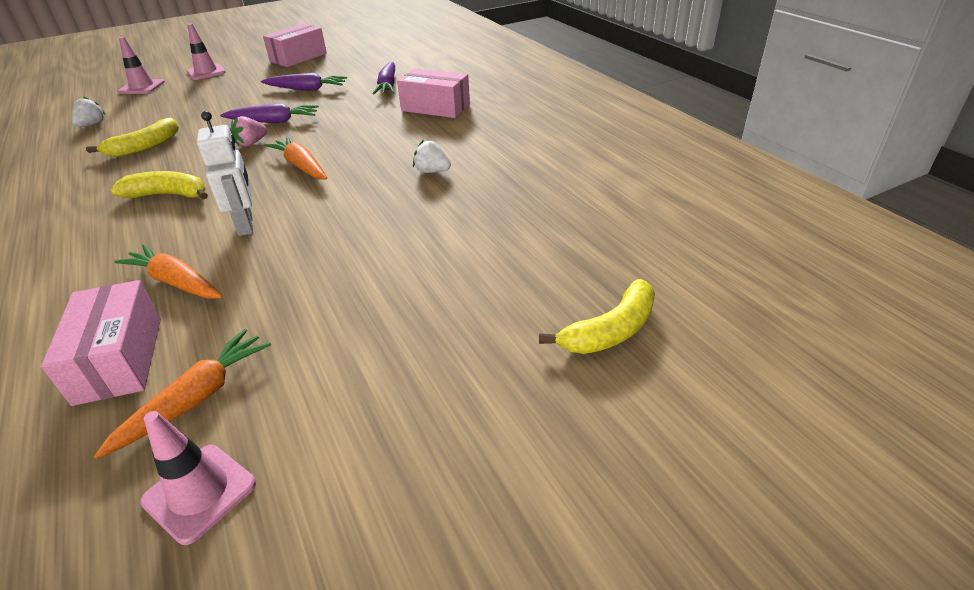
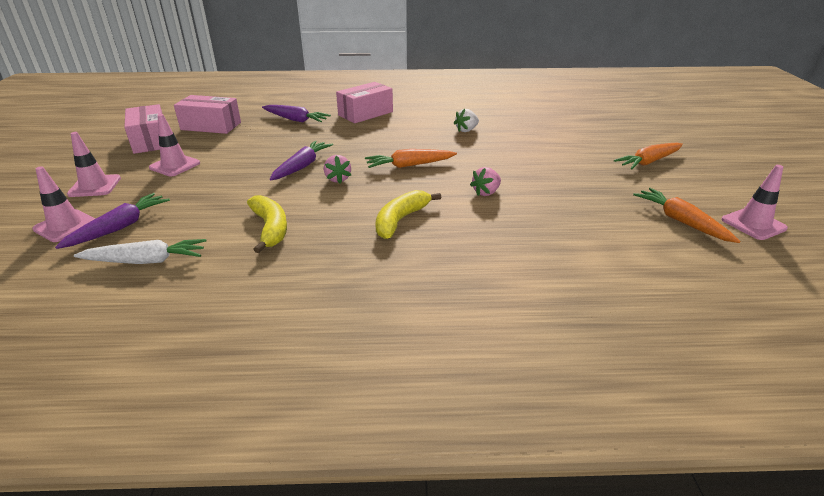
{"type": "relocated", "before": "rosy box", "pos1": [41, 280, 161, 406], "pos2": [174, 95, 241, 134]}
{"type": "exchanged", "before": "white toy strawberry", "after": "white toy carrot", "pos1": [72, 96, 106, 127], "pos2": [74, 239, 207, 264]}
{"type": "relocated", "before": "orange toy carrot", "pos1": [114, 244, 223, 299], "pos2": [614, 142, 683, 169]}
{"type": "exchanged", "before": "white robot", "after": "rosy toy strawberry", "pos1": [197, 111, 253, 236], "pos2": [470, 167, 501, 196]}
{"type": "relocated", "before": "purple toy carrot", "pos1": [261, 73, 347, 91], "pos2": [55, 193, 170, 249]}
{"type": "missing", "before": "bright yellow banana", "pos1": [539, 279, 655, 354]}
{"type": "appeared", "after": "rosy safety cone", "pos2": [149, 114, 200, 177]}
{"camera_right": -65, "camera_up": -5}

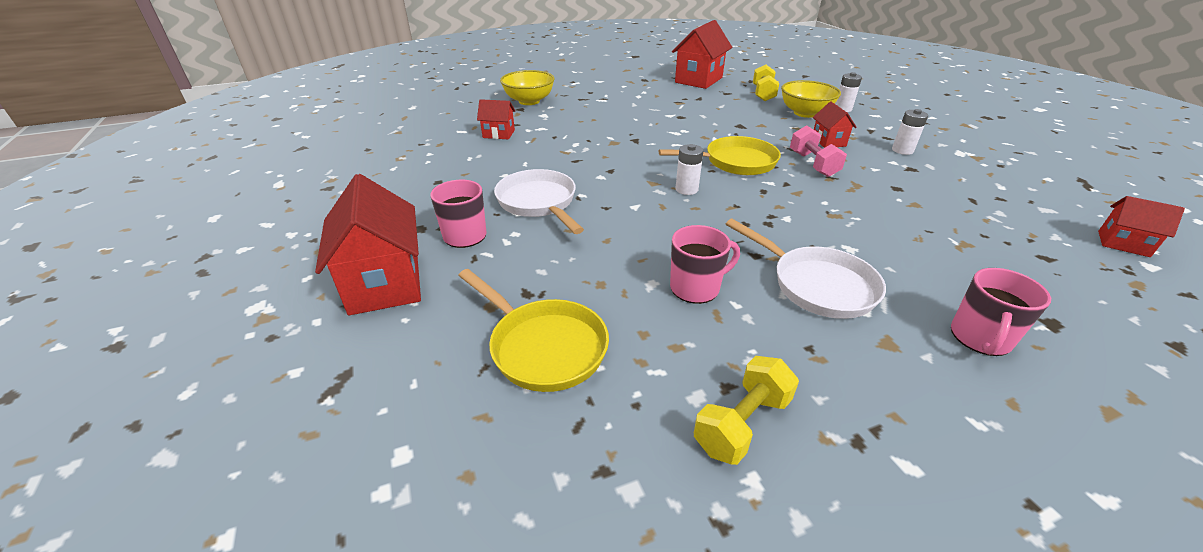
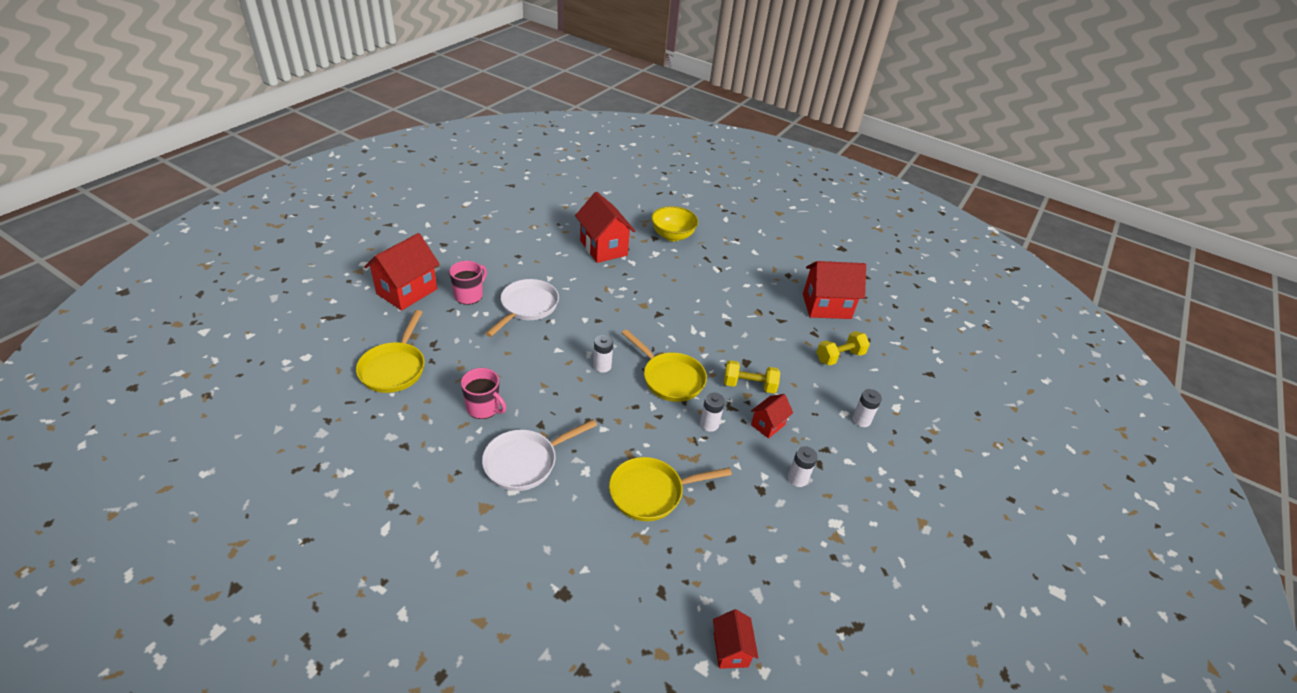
{"type": "size", "before": "scarlet toy house", "pos1": [477, 99, 515, 139], "pos2": [575, 192, 635, 263], "scale": 1.88}
{"type": "relocated", "before": "bright yellow free weight", "pos1": [694, 356, 799, 465], "pos2": [724, 360, 780, 393]}
{"type": "spun", "before": "white skillet", "pos1": [726, 219, 886, 319], "pos2": [482, 419, 597, 491], "turn": 45}
{"type": "missing", "before": "bright yellow deep dish", "pos1": [781, 80, 841, 118]}
{"type": "exchanged", "before": "rosy free weight", "after": "white AA battery", "pos1": [790, 125, 847, 177], "pos2": [700, 392, 725, 432]}
{"type": "missing", "before": "rosy coffee mug", "pos1": [951, 268, 1051, 356]}
{"type": "appeared", "after": "bright yellow skillet", "pos2": [609, 457, 732, 521]}
{"camera_right": 50, "camera_up": 5}

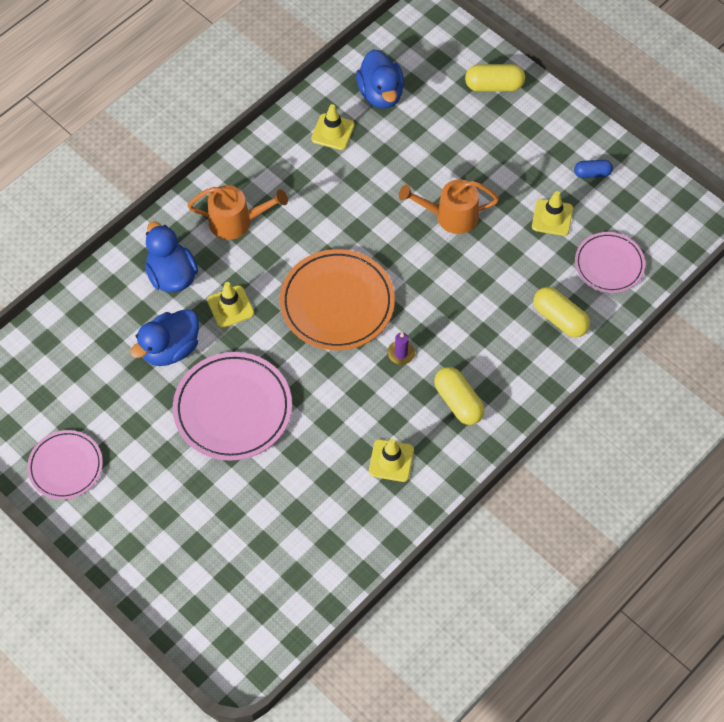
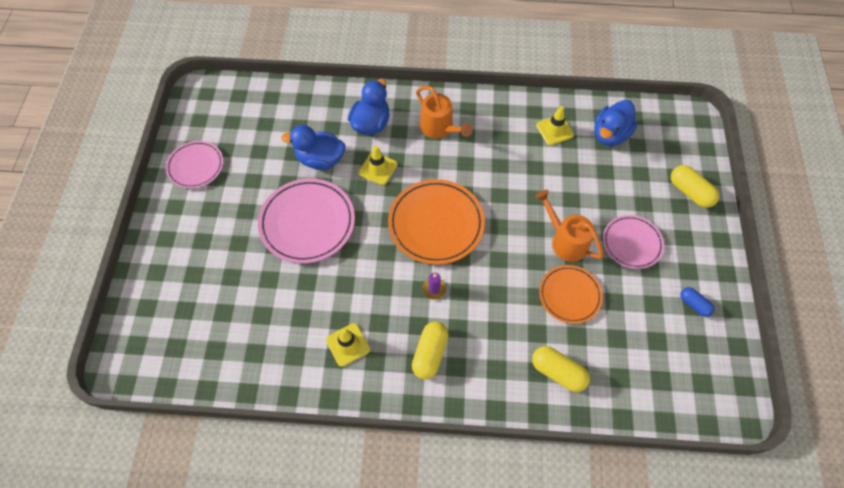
{"type": "missing", "before": "bright yellow safety cone", "pos1": [532, 191, 573, 236]}
{"type": "spun", "before": "bright yellow pill shape", "pos1": [533, 287, 590, 337], "pos2": [532, 346, 590, 392], "turn": -60}
{"type": "relocated", "before": "rosy plate", "pos1": [575, 232, 645, 293], "pos2": [603, 215, 664, 269]}
{"type": "appeared", "after": "orange plate", "pos2": [539, 265, 603, 324]}
{"camera_right": 50, "camera_up": 0}

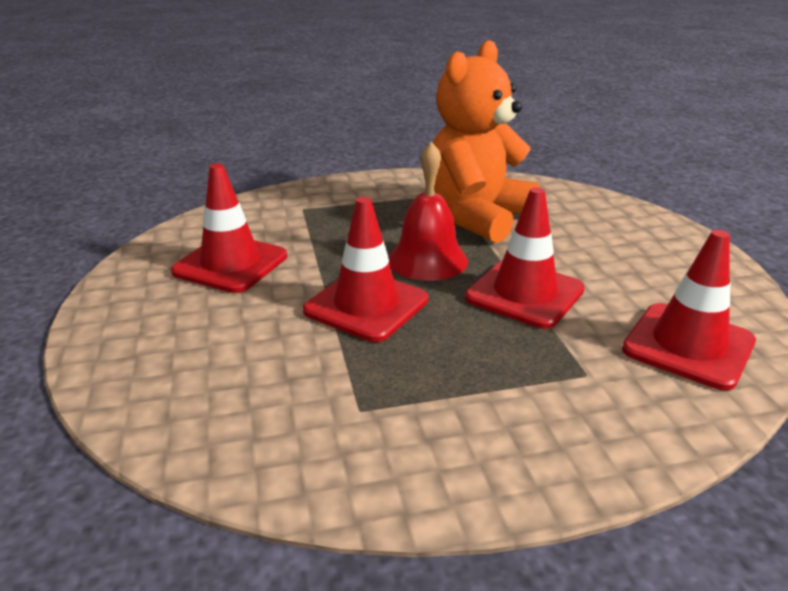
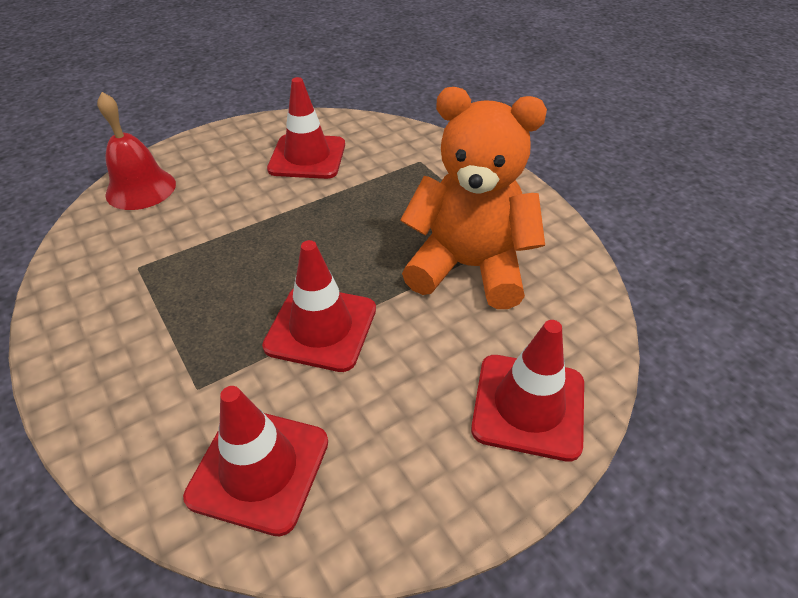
{"type": "relocated", "before": "scarlet safety cone", "pos1": [303, 197, 428, 342], "pos2": [471, 320, 584, 462]}
{"type": "relocated", "before": "scarlet hand bell", "pos1": [389, 141, 468, 281], "pos2": [97, 92, 176, 210]}
{"camera_right": 70, "camera_up": 15}

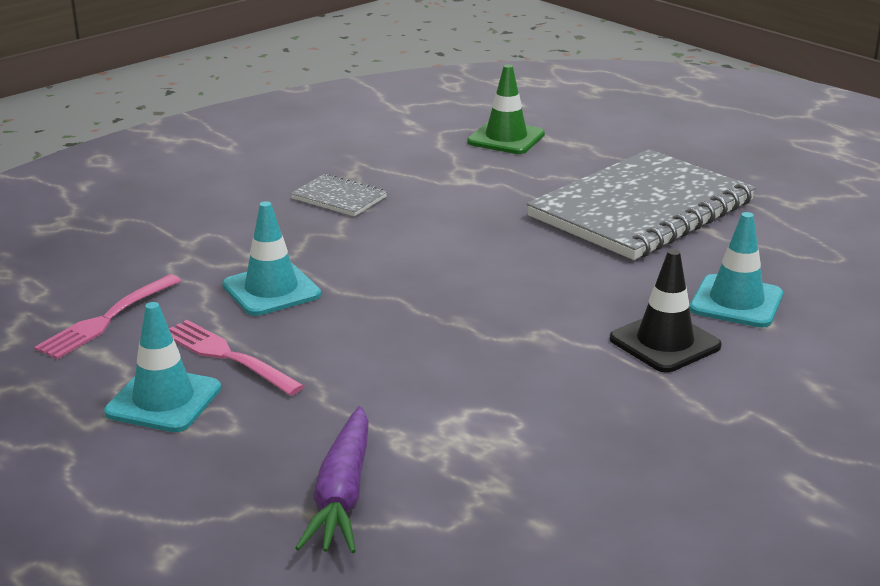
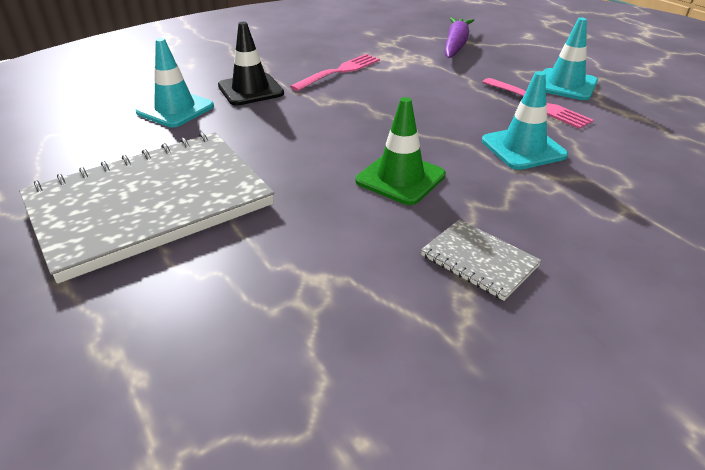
{"type": "relocated", "before": "rosy table fork", "pos1": [34, 274, 181, 359], "pos2": [290, 54, 380, 91]}
{"type": "relocated", "before": "emerald safety cone", "pos1": [467, 65, 545, 154], "pos2": [356, 97, 446, 205]}
{"camera_right": -170, "camera_up": 10}

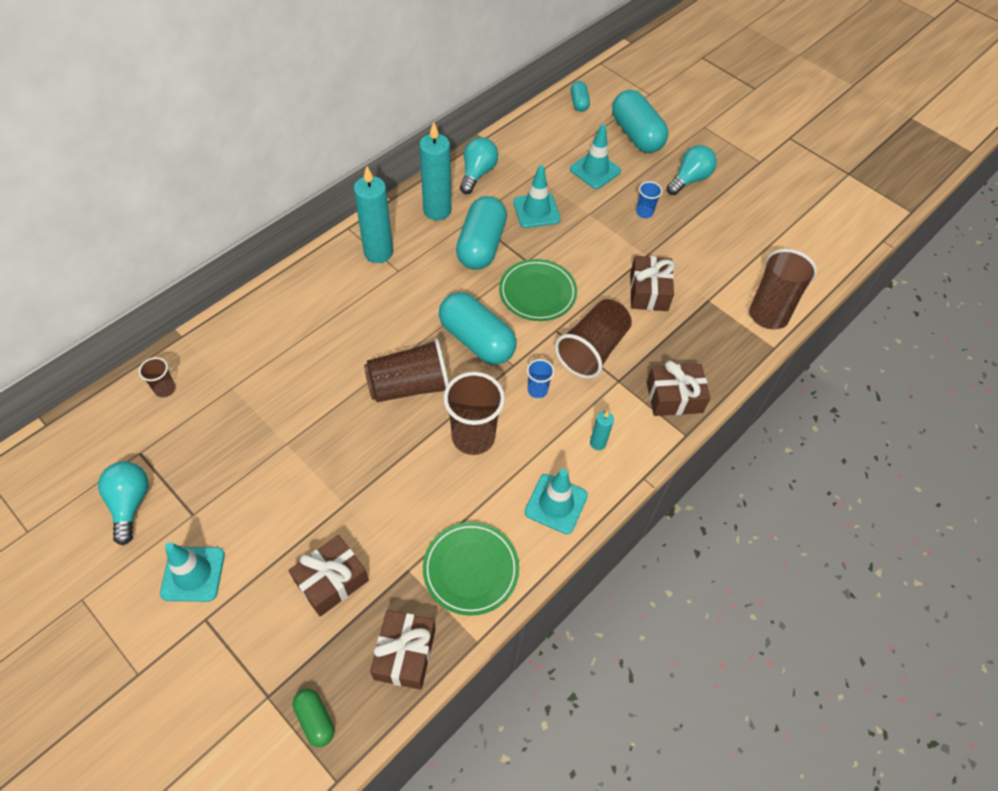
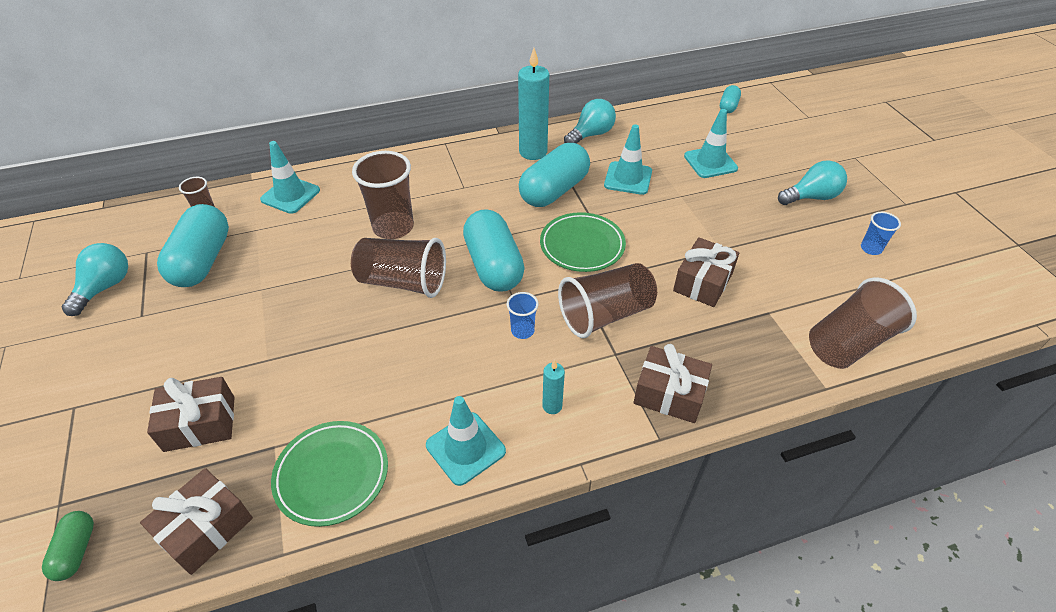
{"type": "relocated", "before": "turquoise safety cone", "pos1": [160, 542, 225, 602], "pos2": [260, 141, 320, 214]}
{"type": "missing", "before": "turquoise candle", "pos1": [354, 166, 393, 263]}
{"type": "relocated", "before": "dark brown cup", "pos1": [443, 372, 505, 455], "pos2": [352, 151, 414, 239]}
{"type": "relocated", "before": "turquoise pill shape", "pos1": [612, 90, 668, 153], "pos2": [157, 204, 229, 287]}
{"type": "relocated", "before": "blue cup", "pos1": [636, 181, 663, 218], "pos2": [861, 212, 901, 255]}
{"camera_right": 30, "camera_up": -10}

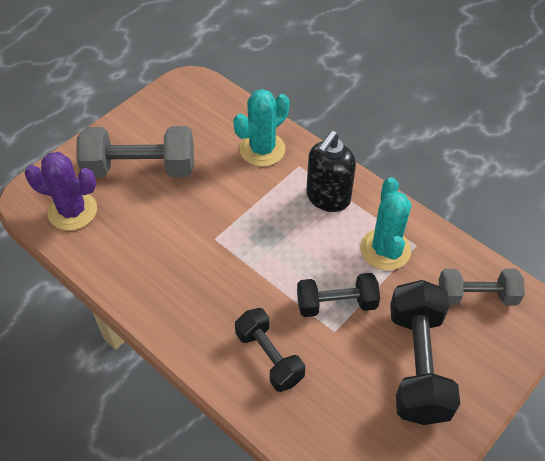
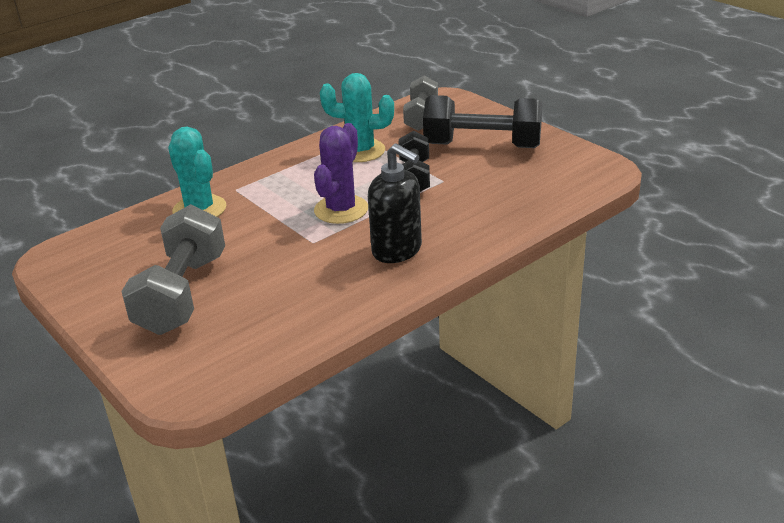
{"type": "relocated", "before": "purple prickly plant", "pos1": [25, 152, 97, 231], "pos2": [314, 123, 368, 224]}
{"type": "missing", "before": "jet-black free weight", "pos1": [235, 308, 305, 392]}
{"type": "relocated", "before": "jet-black soap dispenser", "pos1": [306, 131, 356, 212], "pos2": [368, 144, 422, 263]}
{"camera_right": -80, "camera_up": -20}

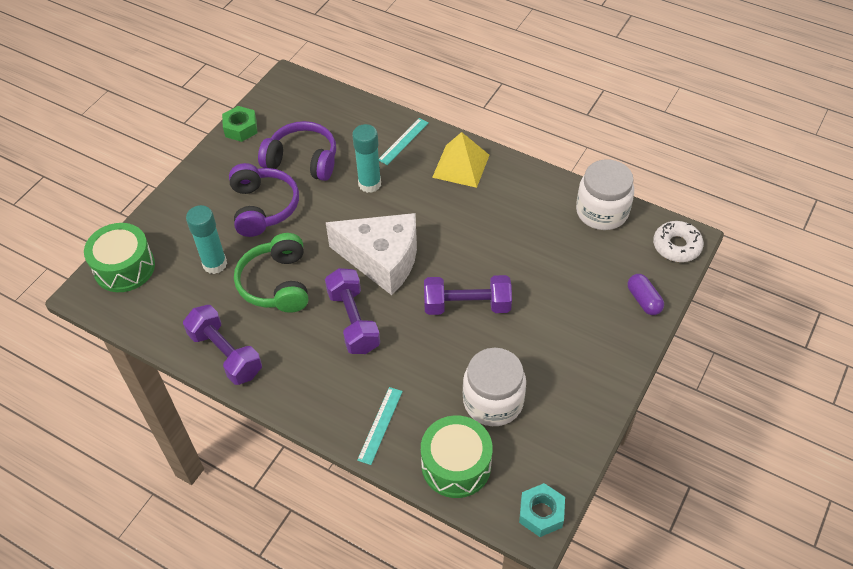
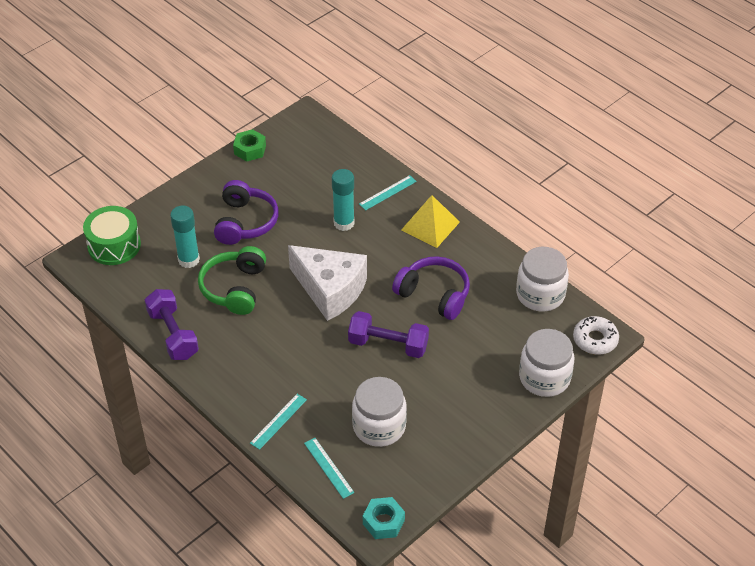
{"type": "relocated", "before": "purple headphones", "pos1": [258, 121, 336, 181], "pos2": [392, 256, 470, 320]}
{"type": "missing", "before": "purple free weight", "pos1": [325, 268, 380, 354]}
{"type": "exchanged", "before": "emerald toy drum", "after": "turquoise ruler", "pos1": [421, 415, 493, 498], "pos2": [304, 438, 354, 499]}
{"type": "exchanged", "before": "purple pill shape", "after": "white jam jar", "pos1": [628, 274, 664, 315], "pos2": [519, 329, 574, 397]}
{"camera_right": 15, "camera_up": -5}

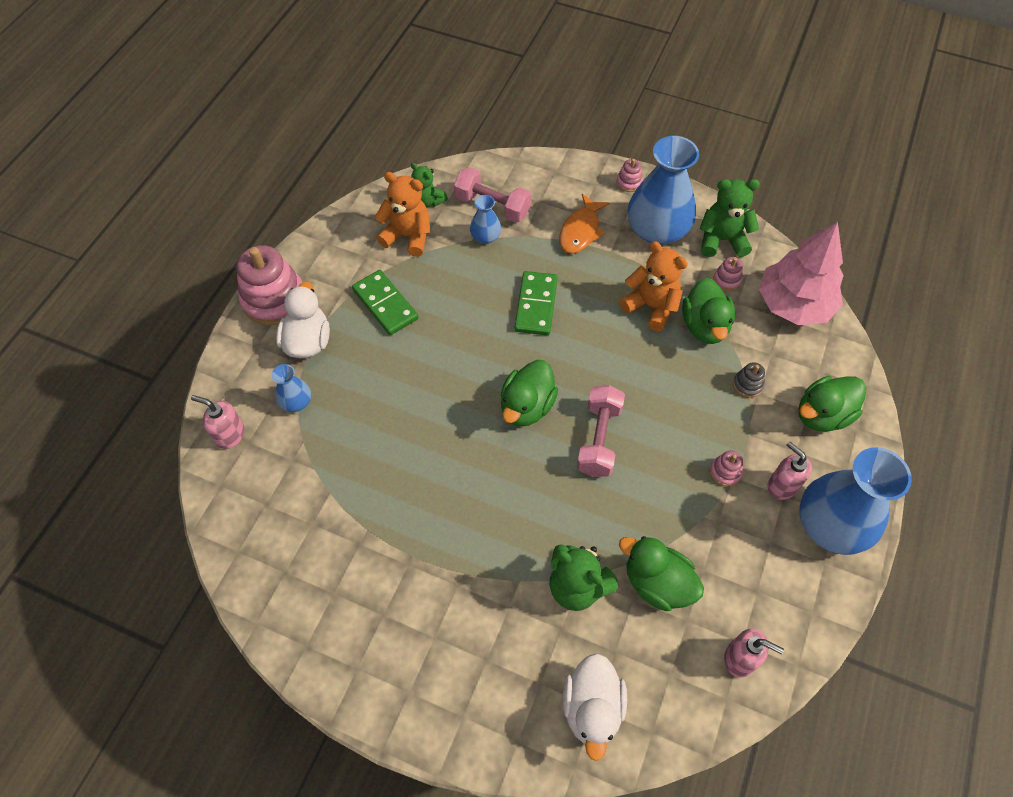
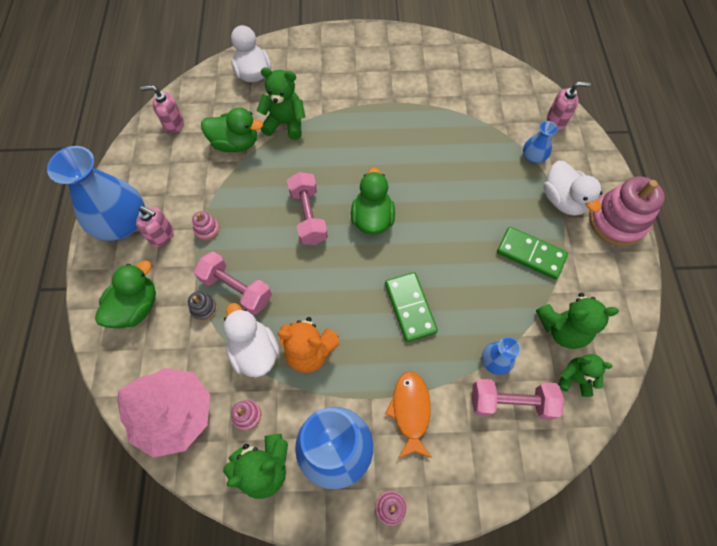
{"type": "colour", "before": "orange teddy", "after": "emerald teddy", "pos1": [375, 172, 430, 257], "pos2": [536, 293, 619, 349]}
{"type": "colour", "before": "emerald rubber duck", "after": "white rubber duck", "pos1": [682, 278, 735, 344], "pos2": [224, 303, 280, 377]}
{"type": "appeared", "after": "rosy free weight", "pos2": [194, 251, 272, 315]}
{"camera_right": 155, "camera_up": 5}

